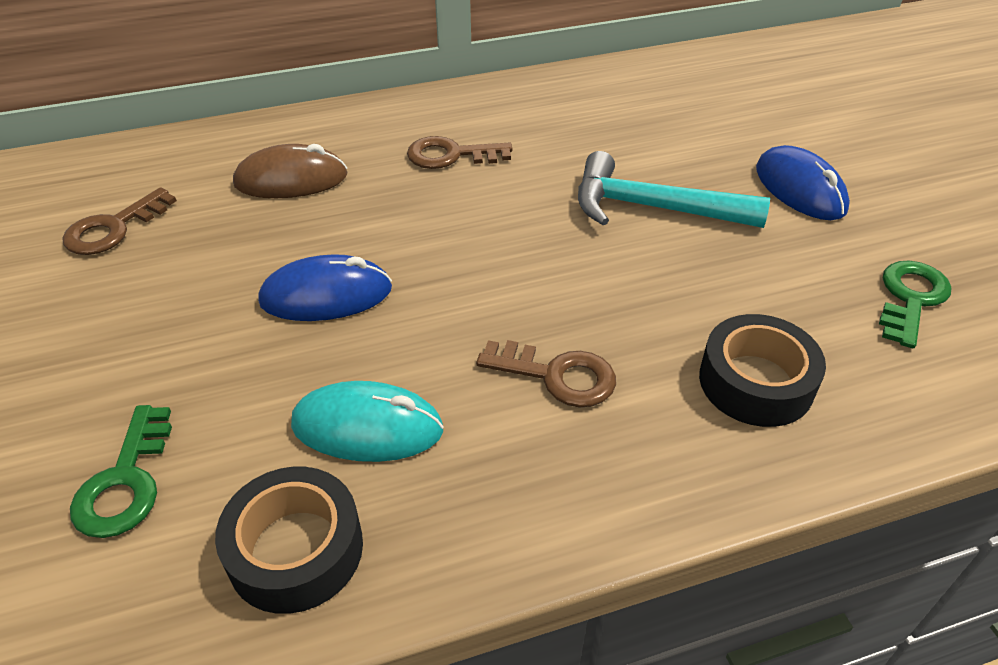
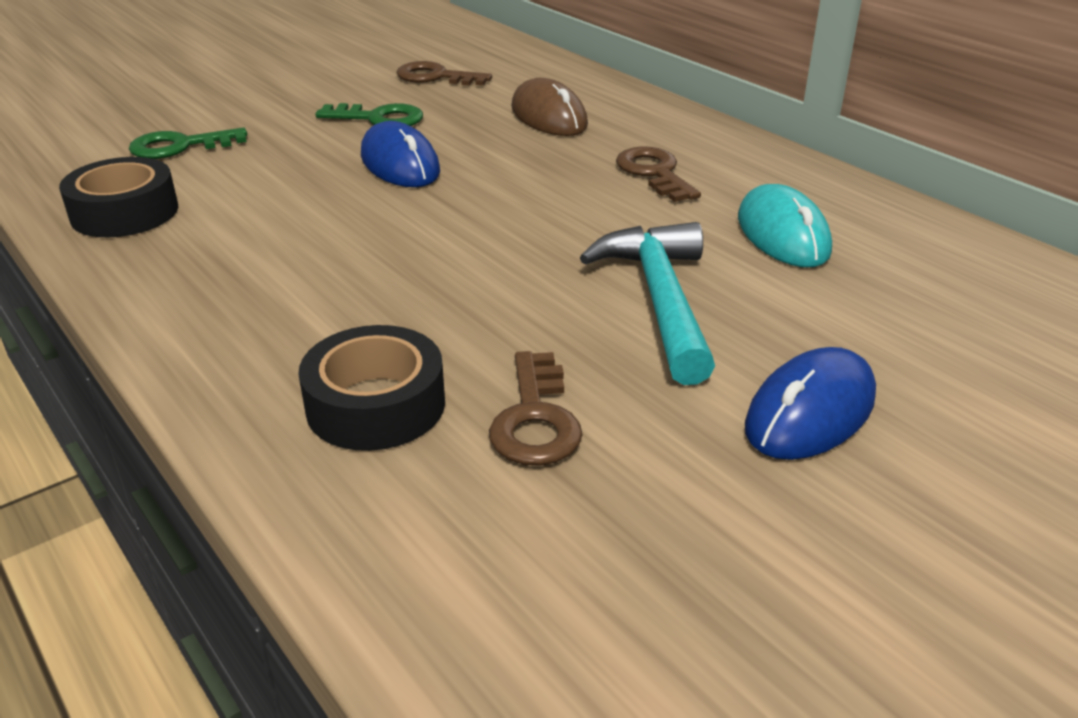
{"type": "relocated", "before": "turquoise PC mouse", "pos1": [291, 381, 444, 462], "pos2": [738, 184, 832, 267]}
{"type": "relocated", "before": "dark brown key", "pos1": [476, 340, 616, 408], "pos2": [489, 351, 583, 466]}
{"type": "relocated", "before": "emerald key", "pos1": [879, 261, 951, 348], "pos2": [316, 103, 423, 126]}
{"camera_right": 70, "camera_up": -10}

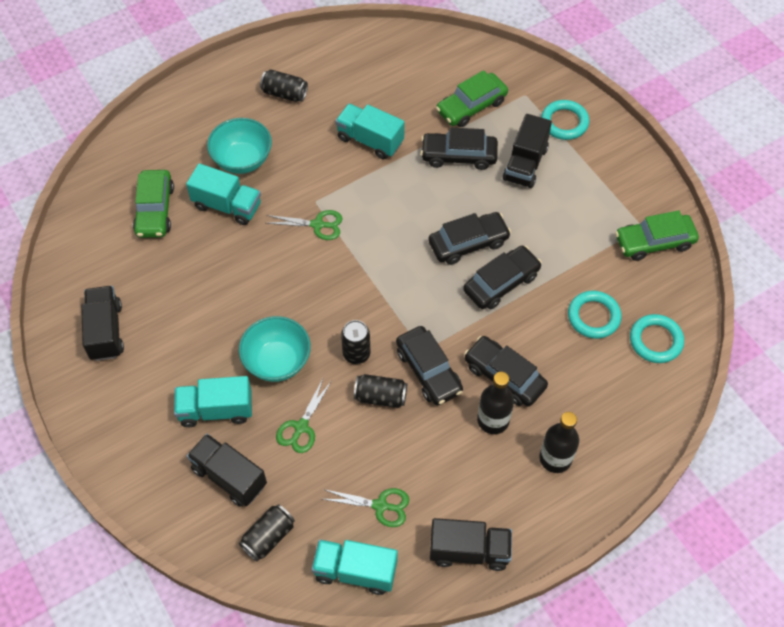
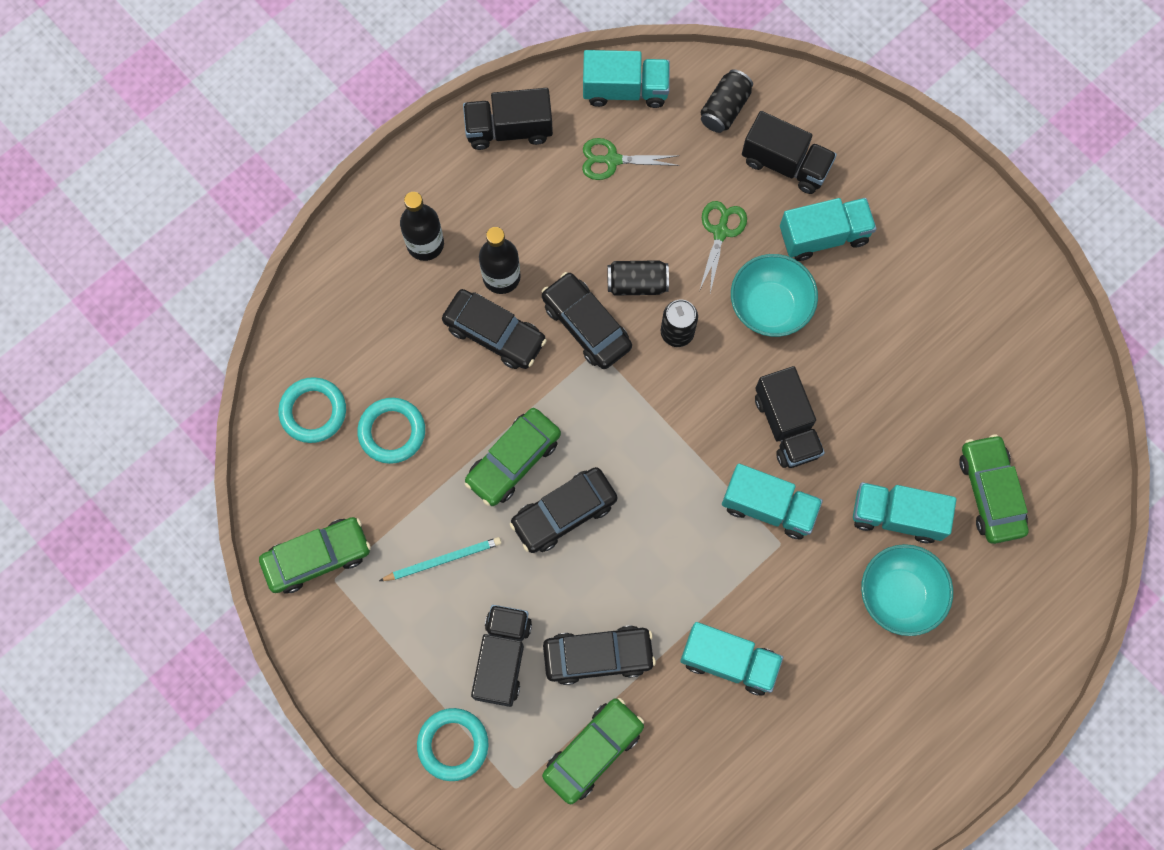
{"type": "relocated", "before": "jet-black lorry", "pos1": [81, 286, 124, 361], "pos2": [755, 366, 825, 468]}
{"type": "missing", "before": "jet-black tin", "pos1": [260, 69, 308, 102]}
{"type": "exchanged", "before": "emerald scissors", "after": "turquoise lorry", "pos1": [267, 210, 343, 240], "pos2": [722, 464, 823, 539]}
{"type": "colour", "before": "jet-black automobile", "after": "emerald automobile", "pos1": [463, 246, 542, 309], "pos2": [465, 408, 561, 506]}
{"type": "appeared", "after": "turquoise pencil", "pos2": [379, 537, 502, 581]}
{"camera_right": 170, "camera_up": 15}

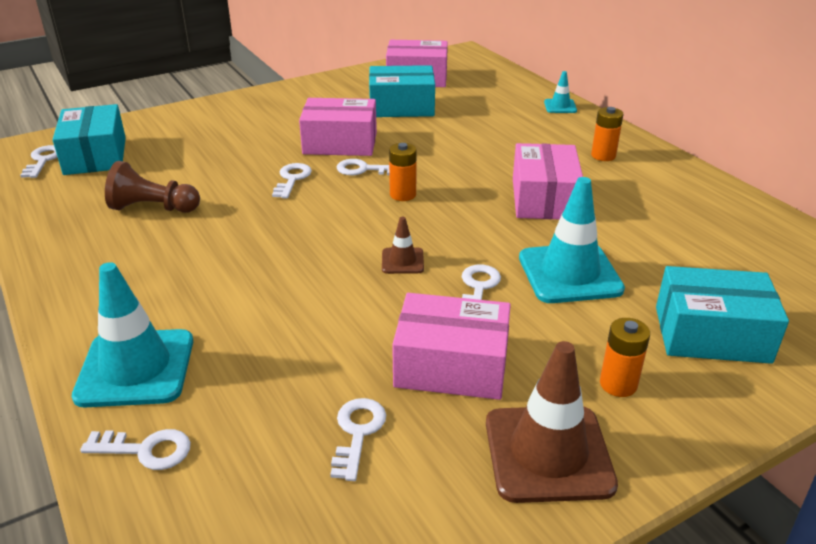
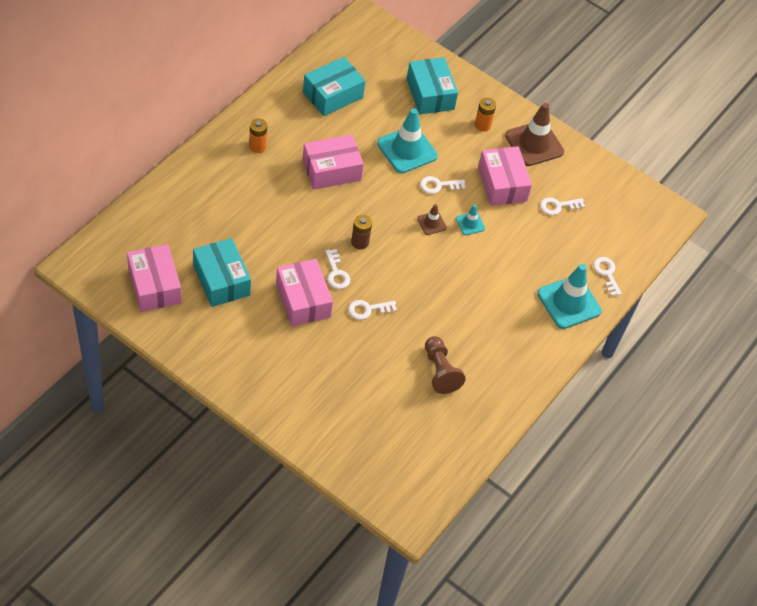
{"type": "missing", "before": "white key", "pos1": [20, 145, 58, 178]}
{"type": "relocated", "before": "turquoise box", "pos1": [53, 104, 126, 175], "pos2": [303, 57, 365, 116]}
{"type": "colour", "before": "orange AA battery", "after": "dark brown AA battery", "pos1": [389, 143, 417, 201], "pos2": [351, 215, 372, 250]}
{"type": "relocated", "before": "turquoise safety cone", "pos1": [544, 71, 577, 113], "pos2": [456, 205, 485, 235]}
{"camera_right": -120, "camera_up": 20}

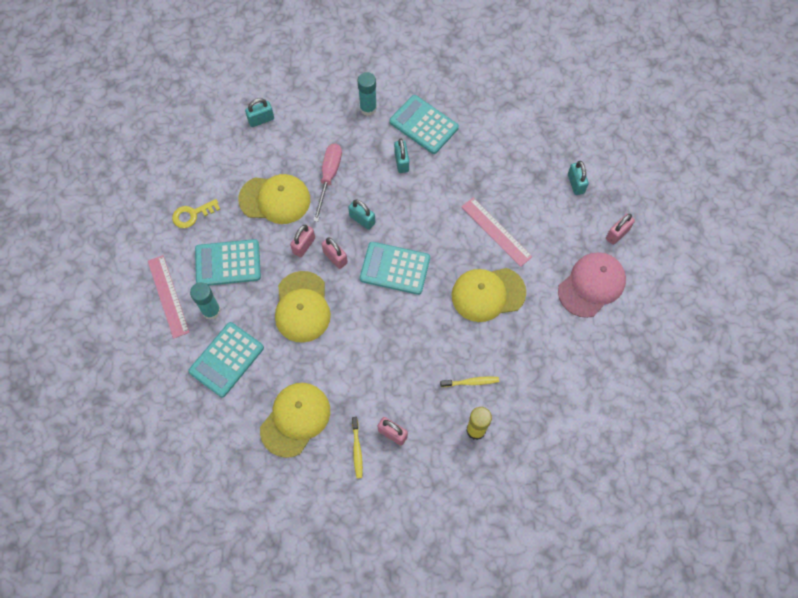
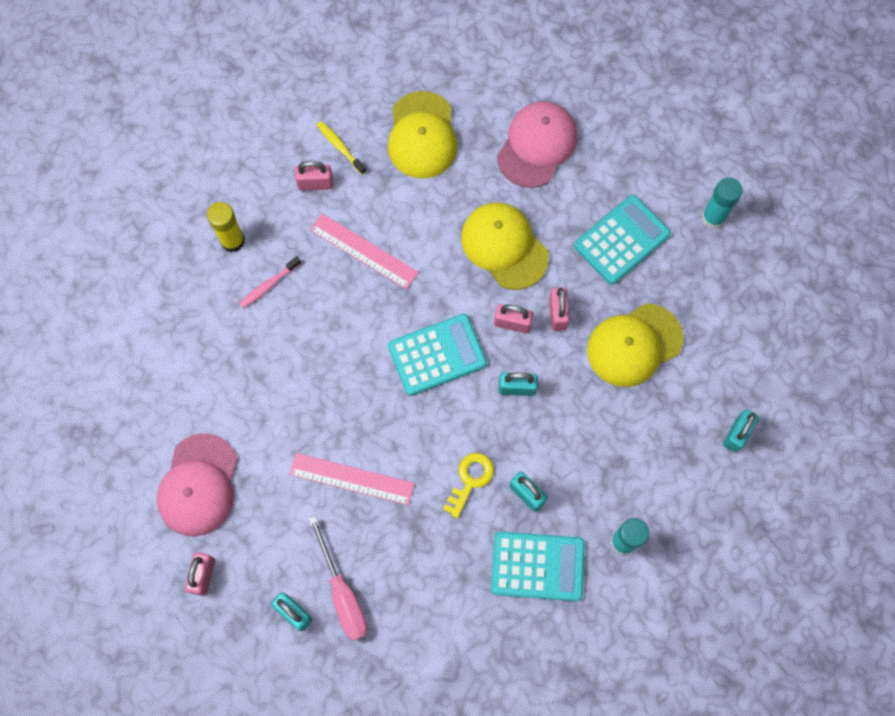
{"type": "relocated", "before": "rosy ruler", "pos1": [148, 255, 190, 339], "pos2": [310, 213, 419, 289]}
{"type": "relocated", "before": "bright yellow key", "pos1": [172, 199, 220, 228], "pos2": [443, 453, 494, 518]}
{"type": "exchanged", "before": "turquoise pocket calculator", "after": "rosy peaked cap", "pos1": [188, 322, 264, 397], "pos2": [497, 101, 578, 188]}
{"type": "relocated", "before": "turquoise glue stick", "pos1": [190, 282, 221, 320], "pos2": [702, 177, 743, 229]}
{"type": "relocated", "before": "rosy hand screwdriver", "pos1": [313, 143, 342, 222], "pos2": [309, 516, 368, 641]}
{"type": "colour", "before": "bright yellow tooth brush", "after": "rosy tooth brush", "pos1": [440, 376, 499, 387], "pos2": [239, 256, 301, 308]}
{"type": "missing", "before": "bright yellow peaked cap", "pos1": [451, 268, 526, 322]}
{"camera_right": 145, "camera_up": 5}

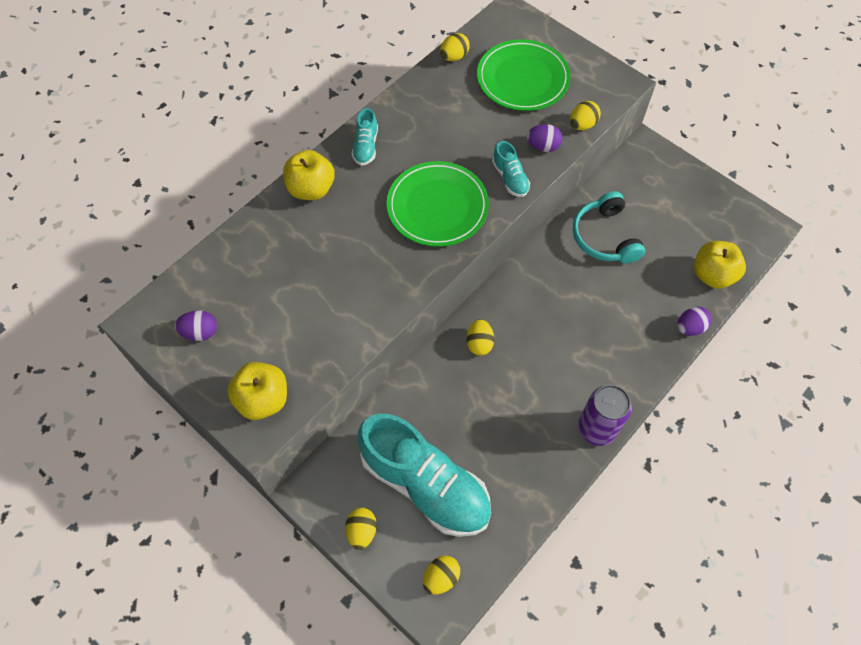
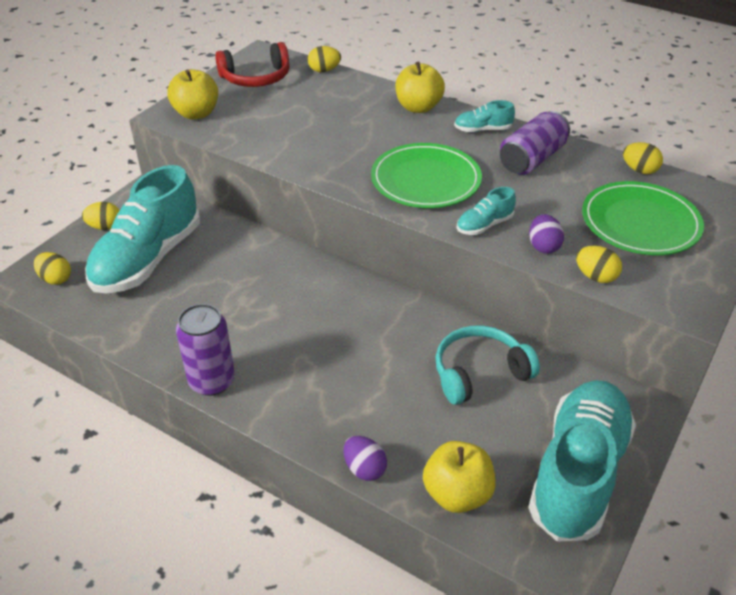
{"type": "exchanged", "before": "purple toy egg", "after": "scarlet headphones", "pos1": [175, 311, 217, 341], "pos2": [215, 42, 290, 87]}
{"type": "relocated", "before": "bright yellow toy egg", "pos1": [467, 319, 494, 356], "pos2": [308, 46, 341, 72]}
{"type": "appeared", "after": "purple tin", "pos2": [500, 111, 570, 175]}
{"type": "appeared", "after": "turquoise sneaker", "pos2": [528, 380, 636, 542]}
{"camera_right": 80, "camera_up": -20}

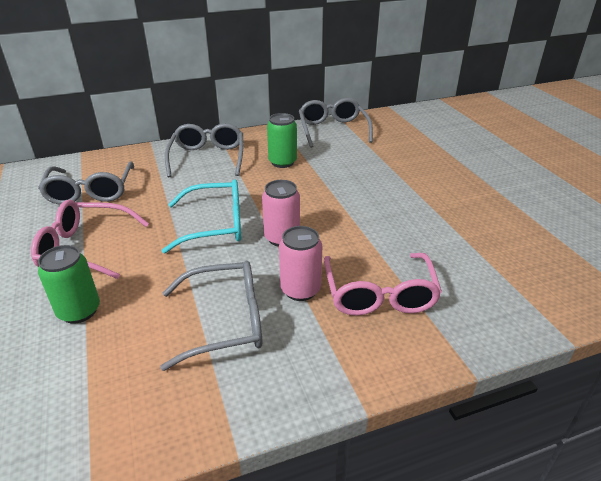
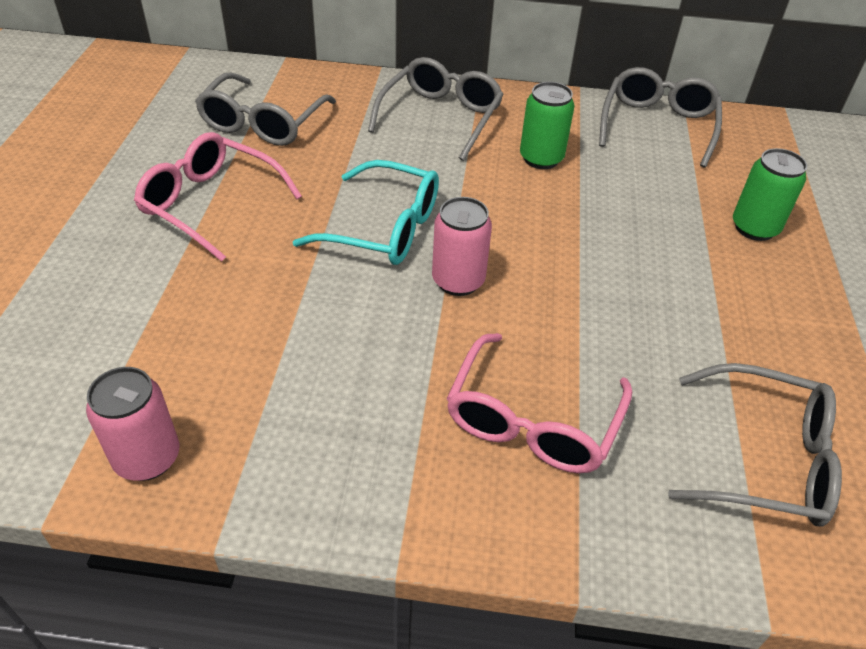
{"type": "relocated", "before": "emerald tin", "pos1": [38, 245, 100, 324], "pos2": [733, 148, 807, 241]}
{"type": "relocated", "before": "gray glasses", "pos1": [160, 261, 263, 371], "pos2": [668, 363, 842, 526]}
{"type": "relocated", "before": "rosy tin", "pos1": [279, 226, 322, 301], "pos2": [86, 367, 179, 481]}
{"camera_right": 25, "camera_up": 10}

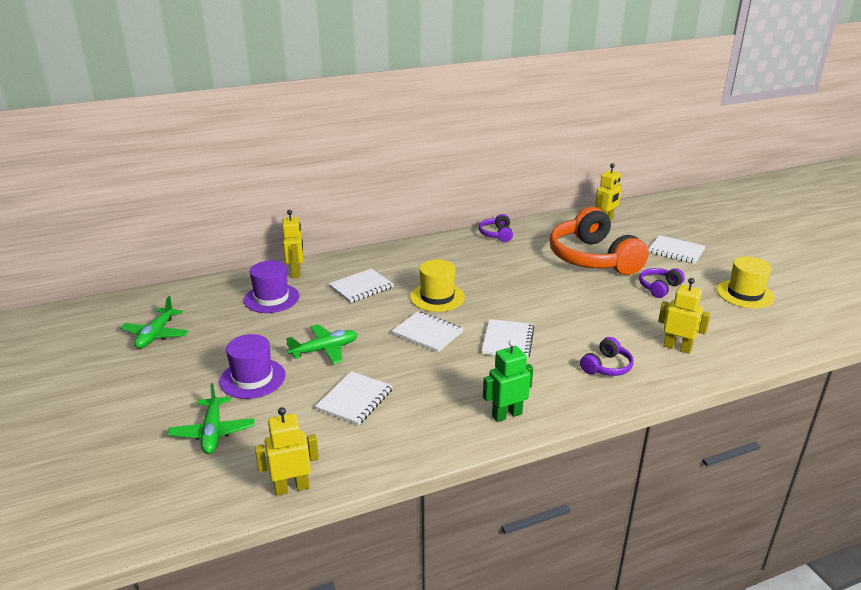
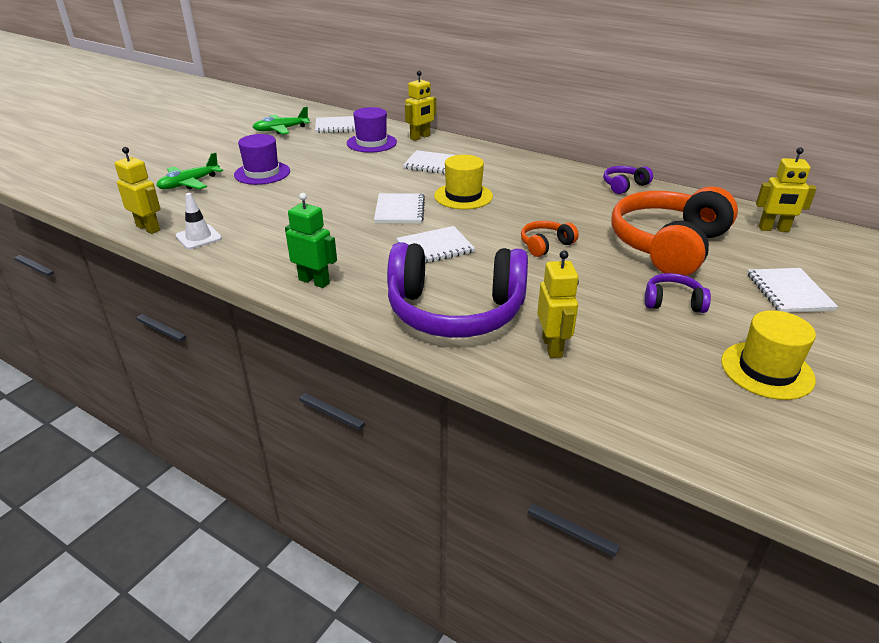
{"type": "missing", "before": "emerald plane", "pos1": [286, 324, 357, 364]}
{"type": "relocated", "before": "white exercise book", "pos1": [315, 371, 393, 425], "pos2": [315, 116, 355, 133]}
{"type": "size", "before": "purple headphones", "pos1": [580, 337, 634, 376], "pos2": [387, 242, 528, 338], "scale": 2.3}
{"type": "appeared", "after": "white safety cone", "pos2": [176, 193, 222, 249]}
{"type": "appeared", "after": "orange headphones", "pos2": [521, 221, 579, 257]}
{"camera_right": 55, "camera_up": 5}

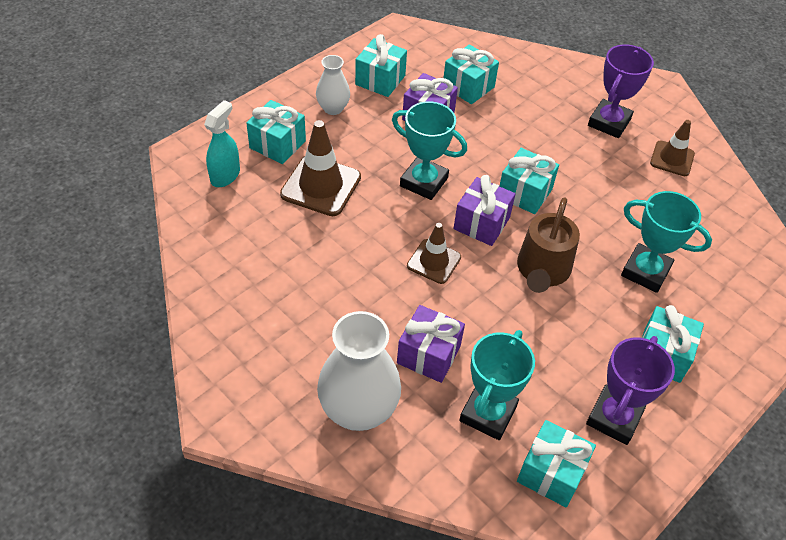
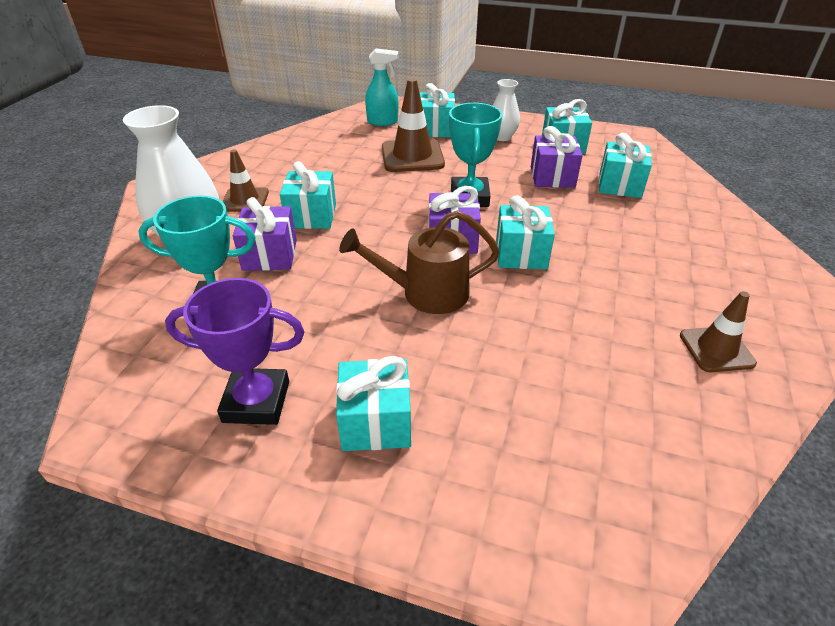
{"type": "relocated", "before": "dark brown safety cone", "pos1": [407, 223, 461, 284], "pos2": [222, 149, 269, 212]}
{"type": "relocated", "before": "turquoise present", "pos1": [517, 420, 596, 507], "pos2": [280, 161, 336, 229]}
{"type": "missing", "before": "purple prize cup", "pos1": [588, 44, 654, 138]}
{"type": "missing", "before": "turquoise prize cup", "pos1": [621, 191, 712, 293]}
{"camera_right": 65, "camera_up": -10}

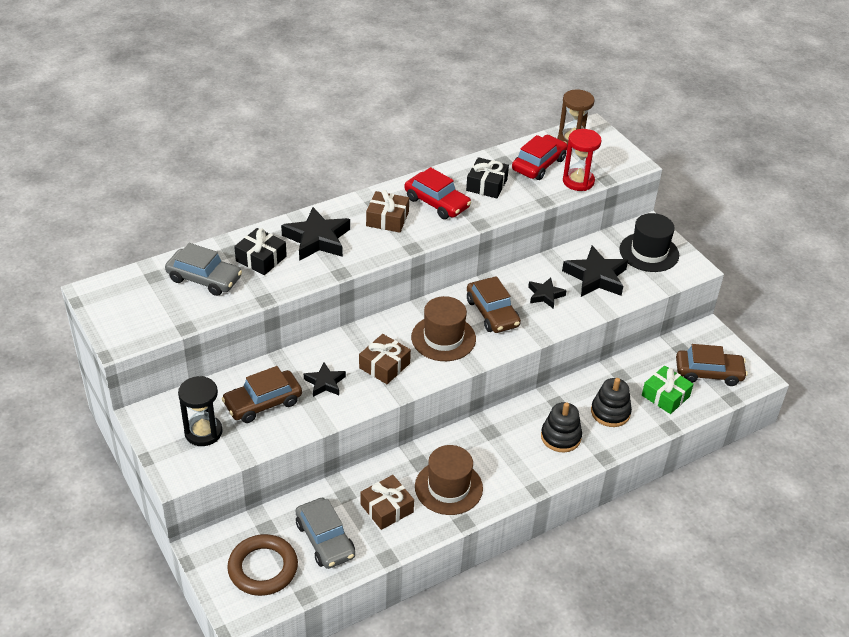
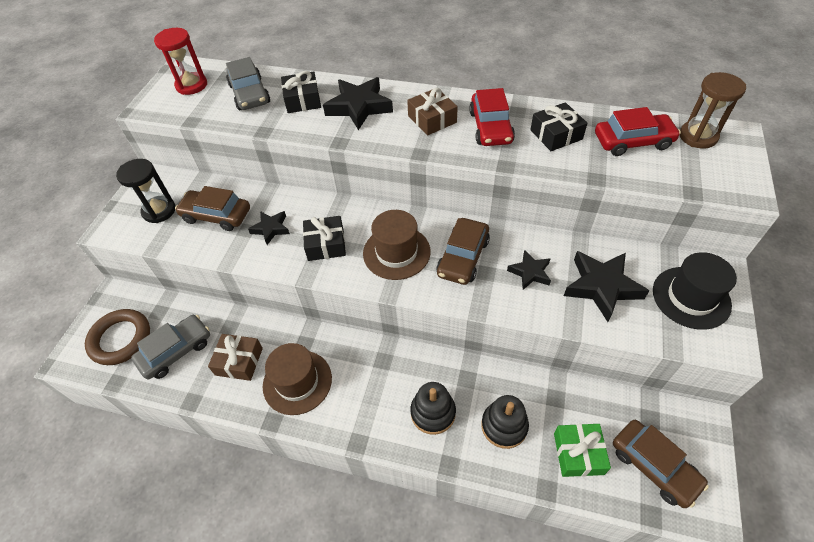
{"type": "spun", "before": "gray automobile", "pos1": [295, 498, 355, 569], "pos2": [131, 315, 210, 379], "turn": -150}
{"type": "colour", "before": "dark brown present", "after": "jet-black present", "pos1": [359, 334, 411, 384], "pos2": [303, 216, 346, 261]}
{"type": "relocated", "before": "scarlet sandglass", "pos1": [563, 129, 602, 191], "pos2": [154, 28, 207, 95]}
{"camera_right": 50, "camera_up": 10}

